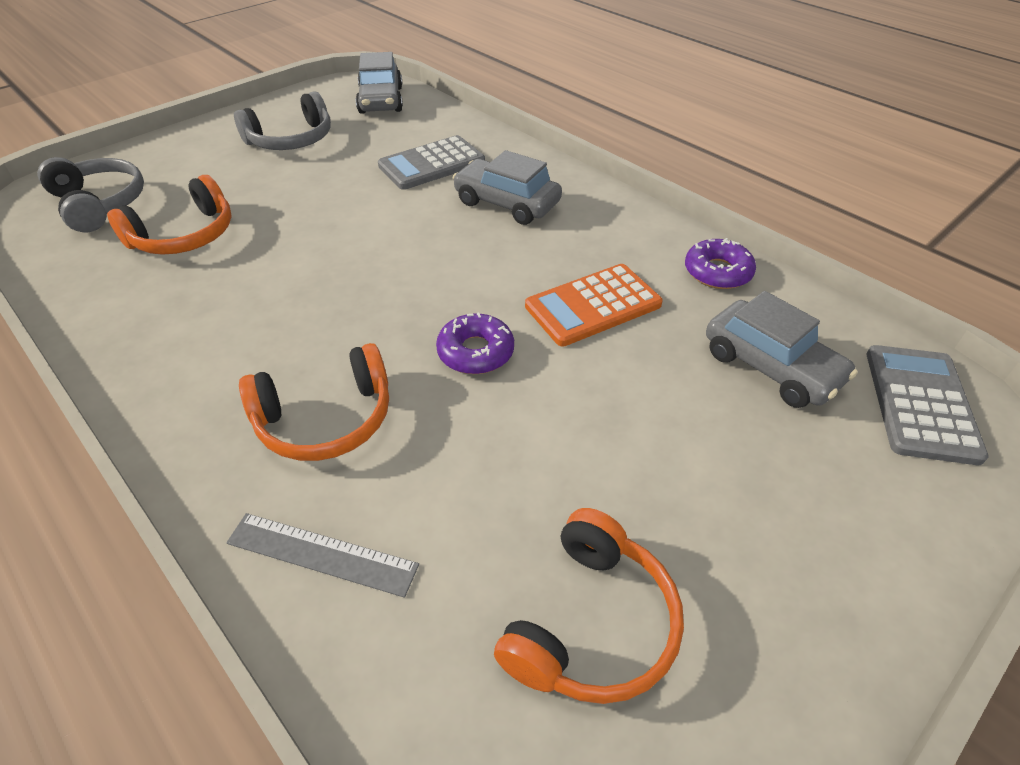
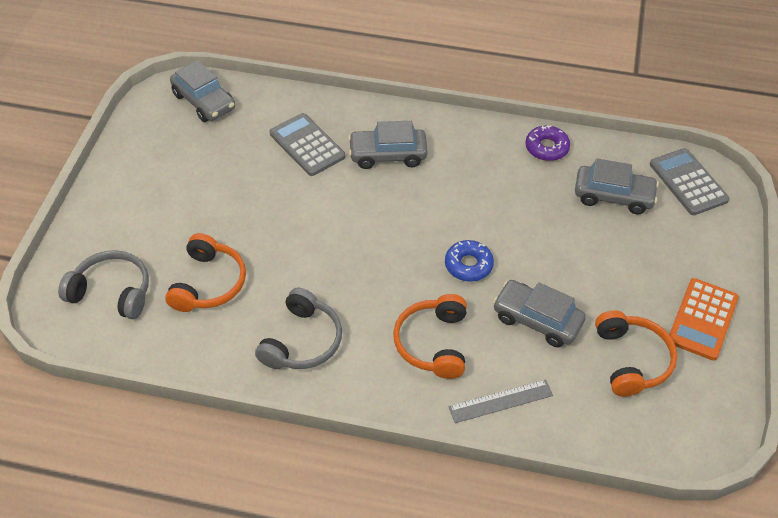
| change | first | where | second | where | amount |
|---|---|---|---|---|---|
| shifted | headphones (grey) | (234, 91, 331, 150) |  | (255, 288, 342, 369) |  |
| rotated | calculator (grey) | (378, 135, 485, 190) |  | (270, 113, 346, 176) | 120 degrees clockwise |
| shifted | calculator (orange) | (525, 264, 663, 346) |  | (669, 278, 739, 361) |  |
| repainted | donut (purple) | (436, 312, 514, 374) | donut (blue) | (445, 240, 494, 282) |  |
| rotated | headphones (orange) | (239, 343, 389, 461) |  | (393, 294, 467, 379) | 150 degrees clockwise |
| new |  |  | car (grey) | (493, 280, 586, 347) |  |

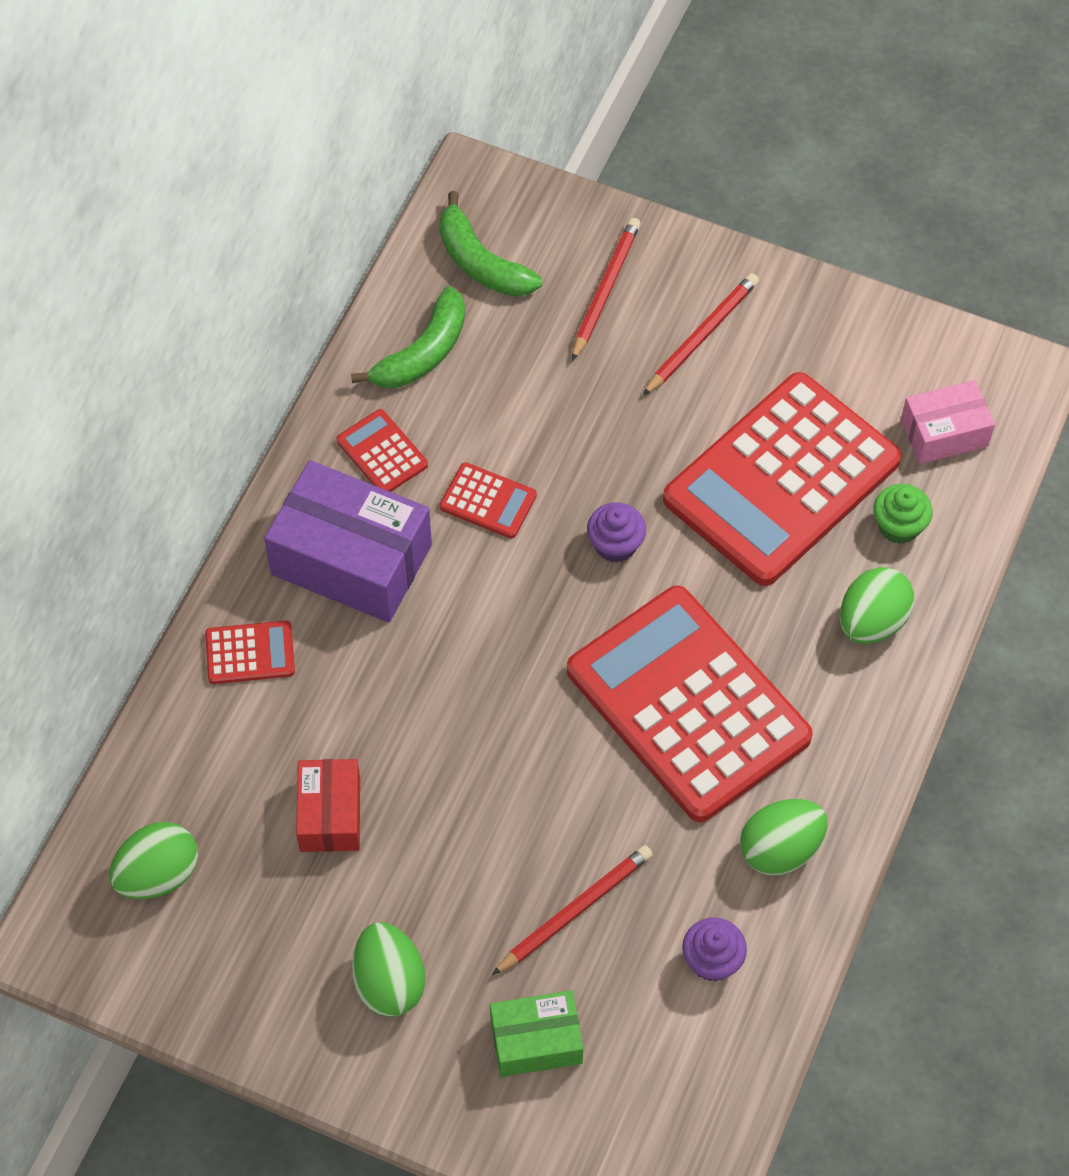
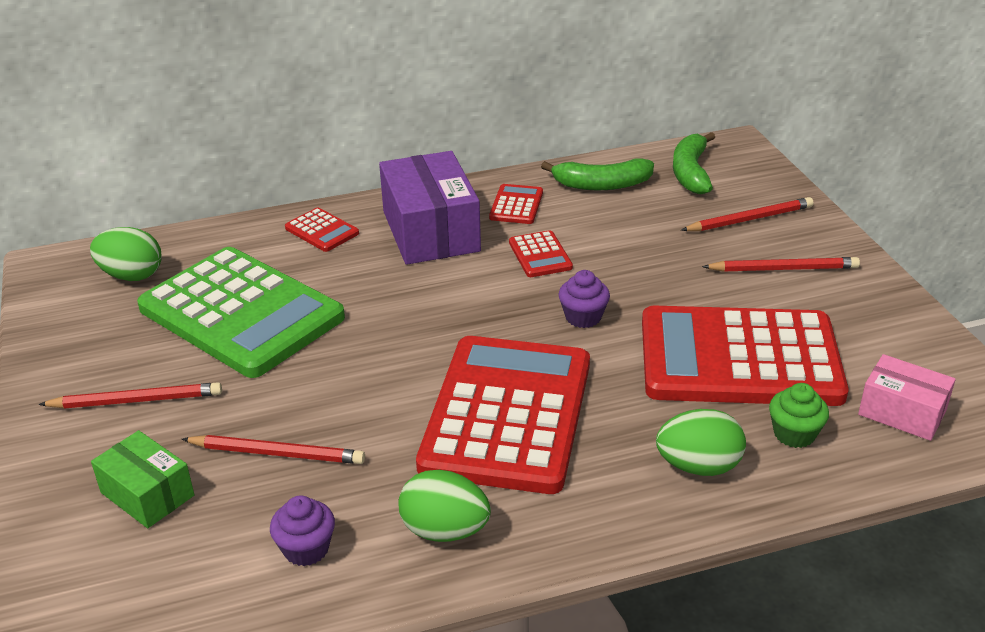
| change | first | where | second | where | amount |
|---|---|---|---|---|---|
| swapped | box (red) | (296, 759, 360, 852) | calculator (green) | (137, 247, 345, 378) |  |
| swapped | egg (green) | (352, 922, 425, 1017) | pencil (red) | (38, 382, 222, 409) |  |

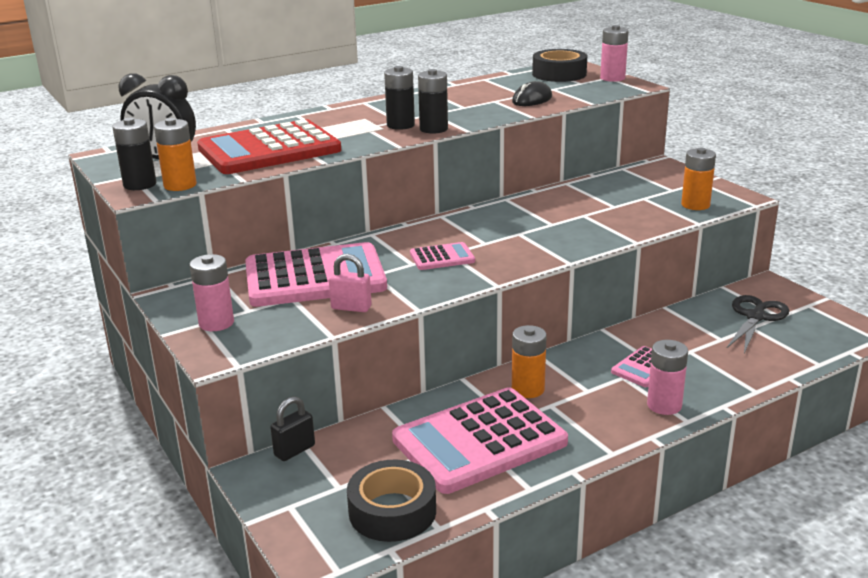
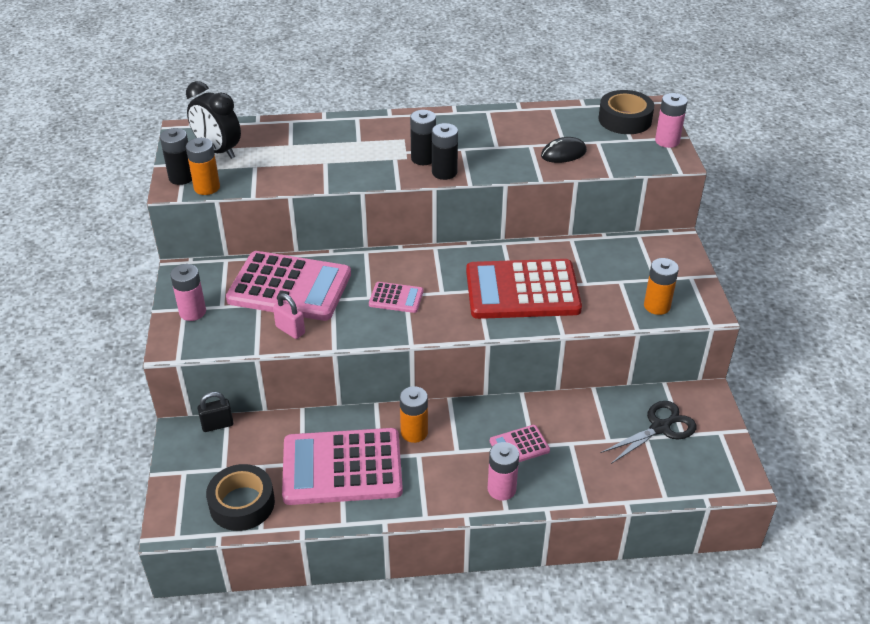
| change | first | where | second | where | amount |
|---|---|---|---|---|---|
| shifted | calculator (red) | (197, 119, 341, 174) |  | (466, 259, 582, 319) |  |

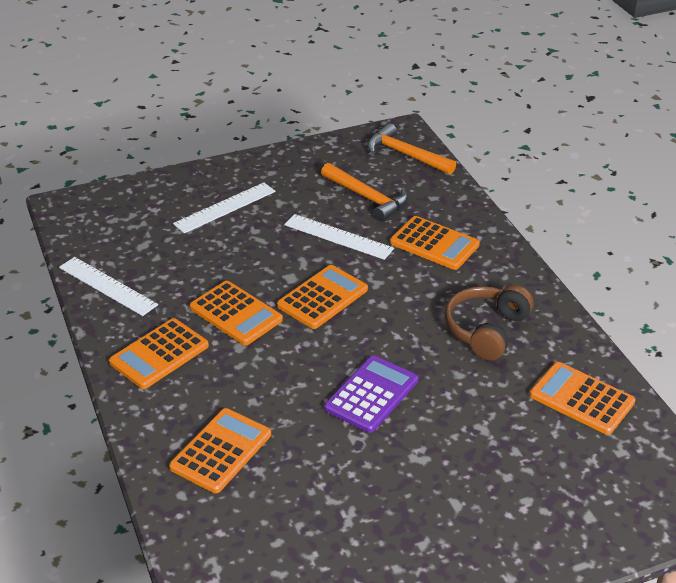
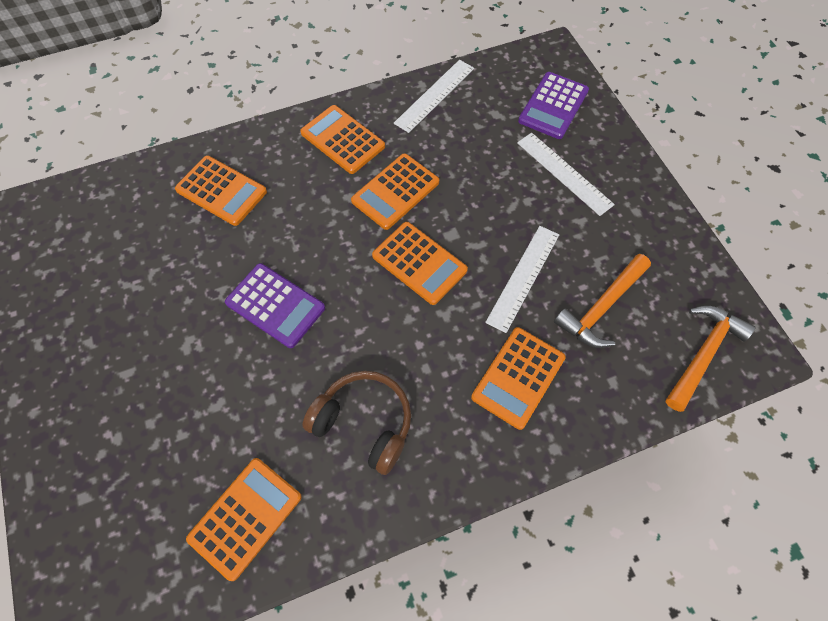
| change | first | where | second | where | amount |
|---|---|---|---|---|---|
| new |  |  | calculator (purple) | (518, 72, 589, 139) |  |

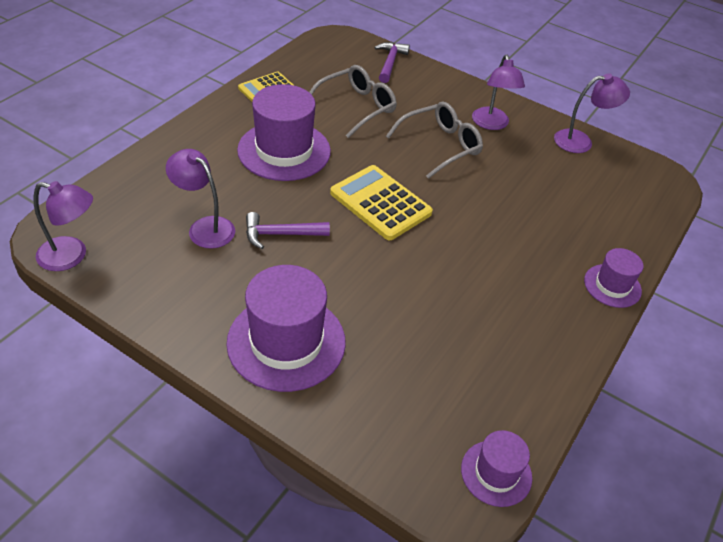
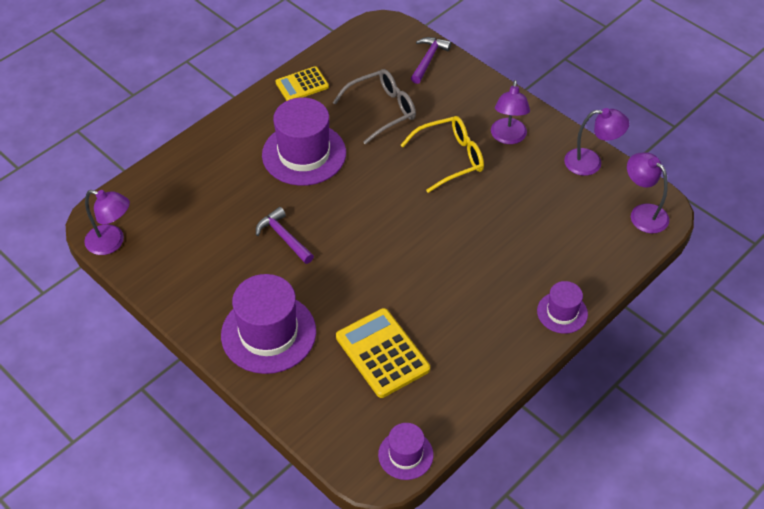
| change | first | where | second | where | amount |
|---|---|---|---|---|---|
| repainted | glasses (grey) | (386, 102, 483, 179) | glasses (yellow) | (401, 116, 484, 193) |  |
| shifted | lamp (purple) | (166, 149, 235, 249) |  | (627, 153, 669, 233) |  |
| shifted | calculator (yellow) | (330, 165, 433, 240) |  | (336, 308, 430, 398) |  |
| rotated | hammer (purple) | (246, 212, 330, 249) |  | (256, 207, 314, 264) | 45 degrees clockwise |

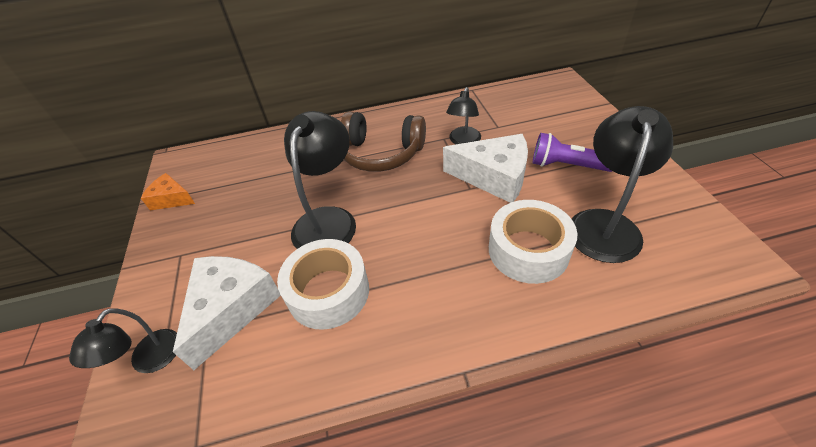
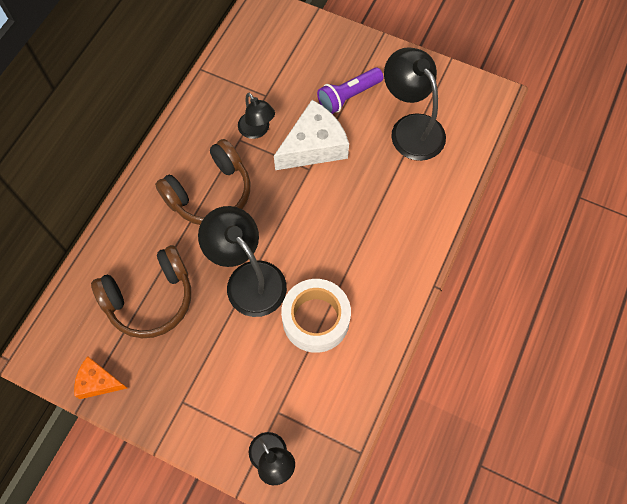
| change | first | where | second | where | amount |
|---|---|---|---|---|---|
| rotated | cheese (orange) | (141, 173, 195, 210) |  | (74, 356, 127, 399) | 45 degrees clockwise |
| gone | tape (white) | (489, 200, 577, 284) |  |  |  |
| gone | cheese (white) | (173, 256, 281, 370) |  |  |  |
| new |  |  | headphones (brown) | (91, 245, 191, 338) |  |

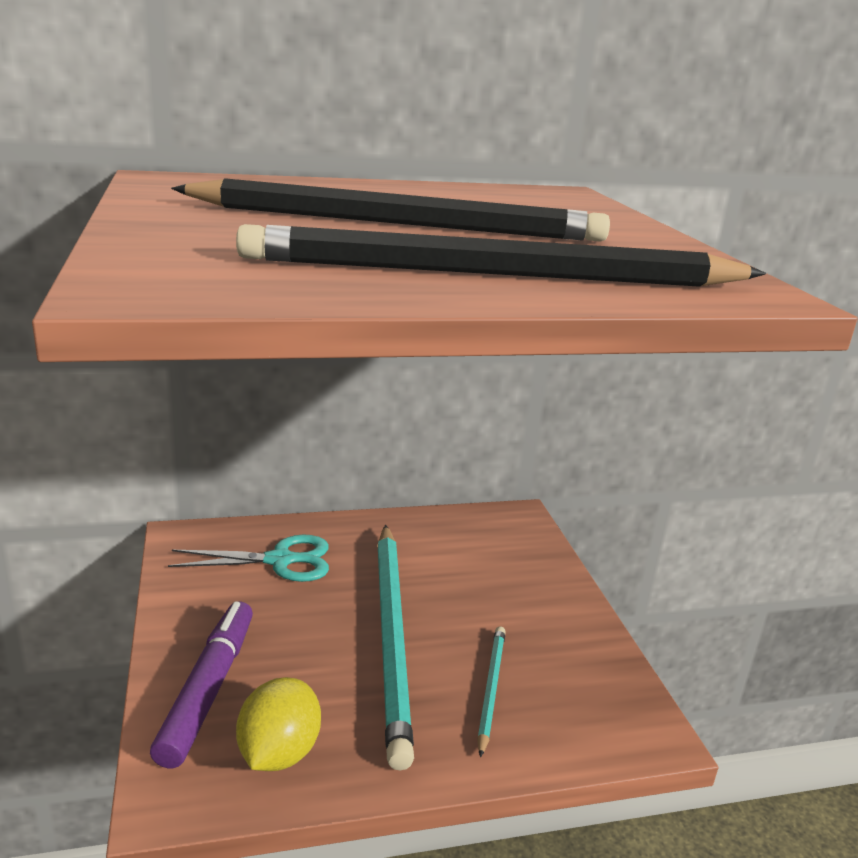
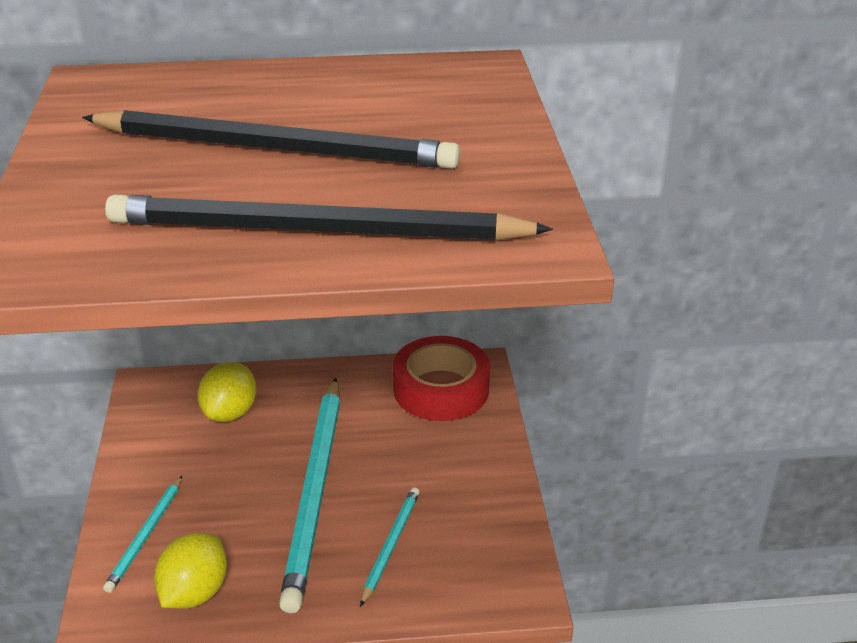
| change | first | where | second | where | amount |
|---|---|---|---|---|---|
| swapped | scissors (turquoise) | (168, 535, 329, 582) | lemon (yellow) | (197, 362, 257, 422) |  |
| swapped | marker (purple) | (150, 601, 253, 768) | pencil (turquoise) | (103, 476, 182, 593) |  |
| new |  |  | tape (red) | (393, 336, 490, 421) |  |

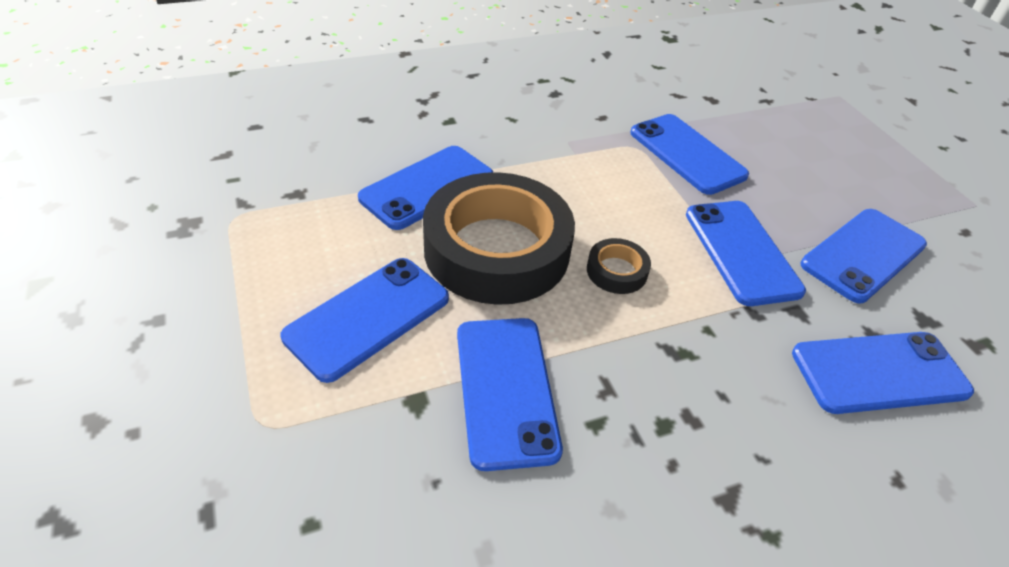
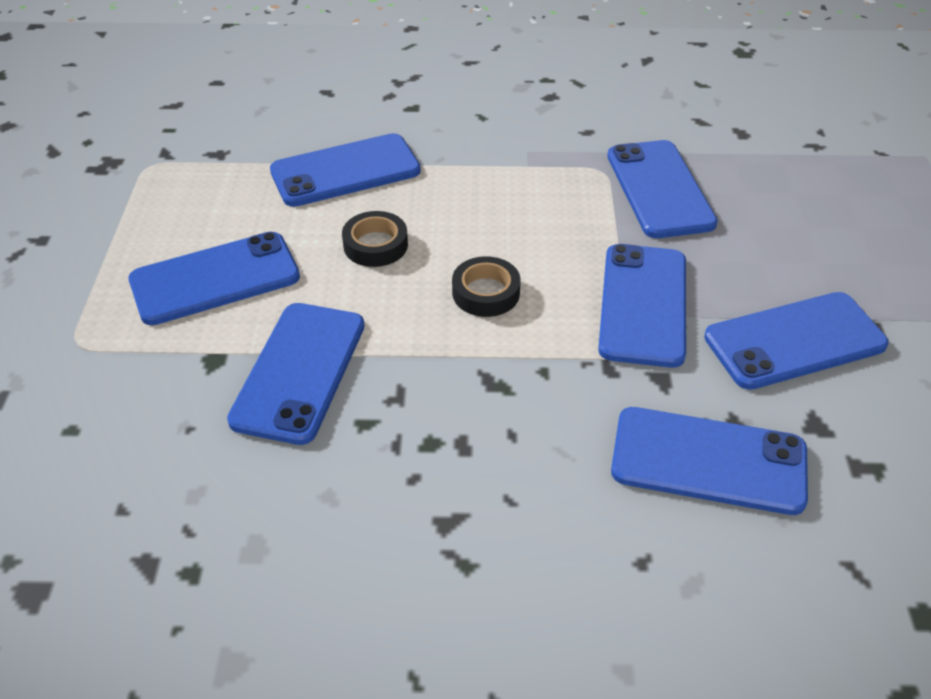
| change | first | where | second | where | amount |
|---|---|---|---|---|---|
| scaled | tape (black) | (423, 172, 575, 305) |  | (342, 211, 408, 267) | x0.41 |

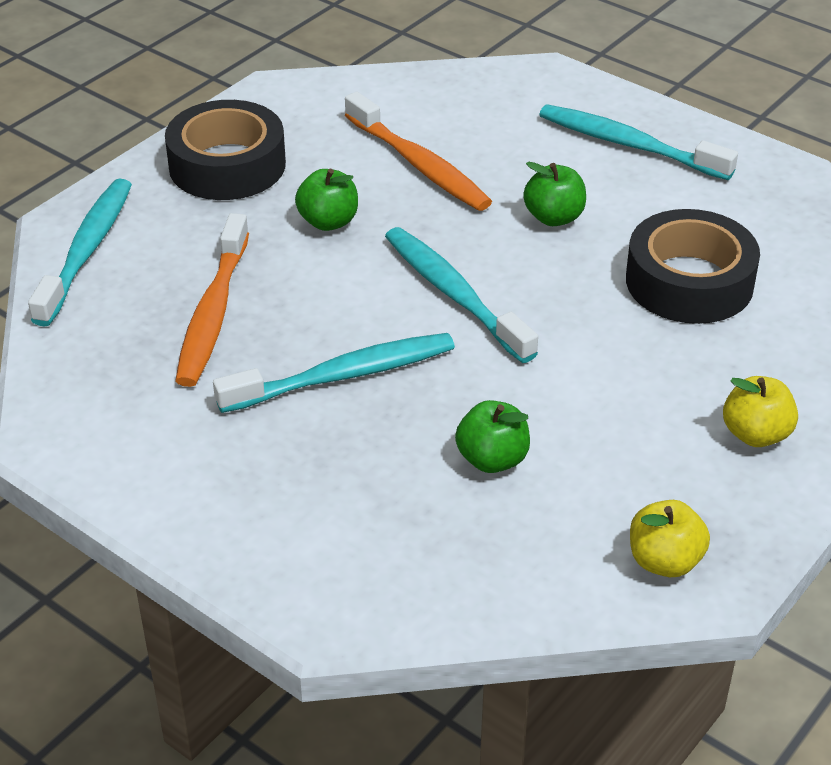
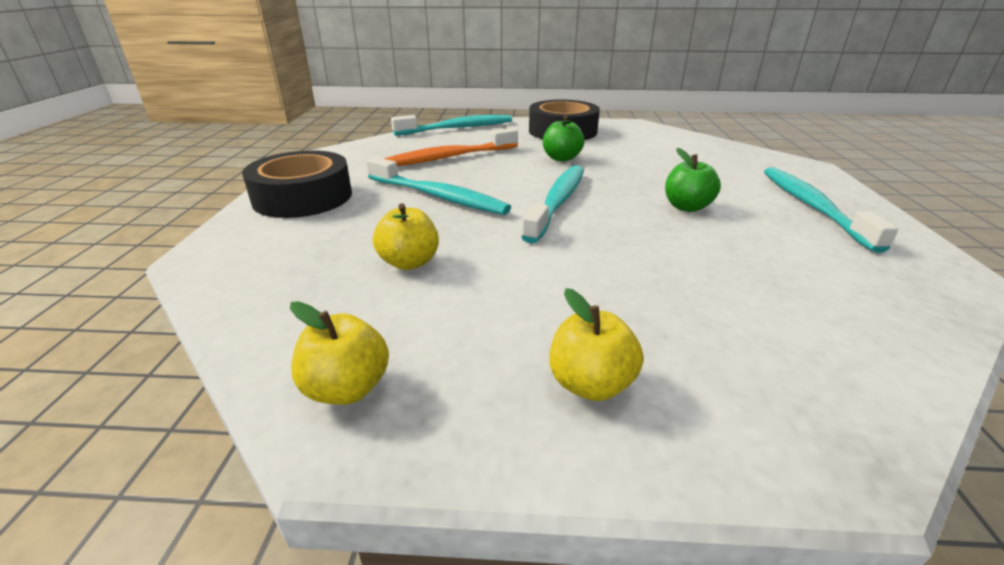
| change | first | where | second | where | amount |
|---|---|---|---|---|---|
| gone | toothbrush (orange) | (345, 91, 492, 211) |  |  |  |
| shifted | tape (black) | (626, 209, 760, 324) |  | (242, 150, 352, 218) |  |
| repainted | apple (green) | (455, 400, 530, 473) | apple (yellow) | (373, 203, 439, 270) |  |

